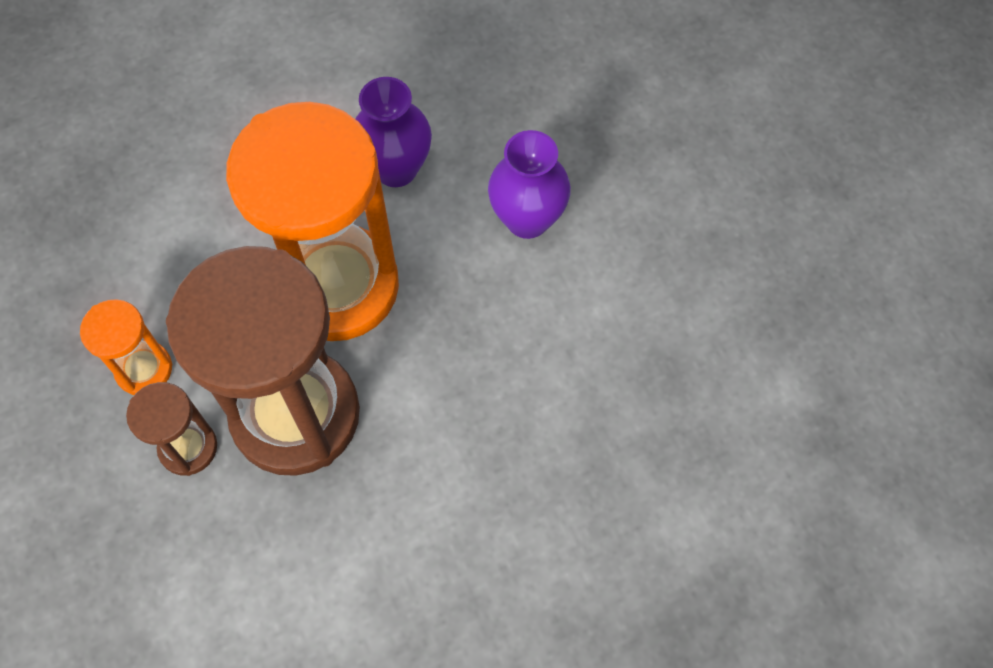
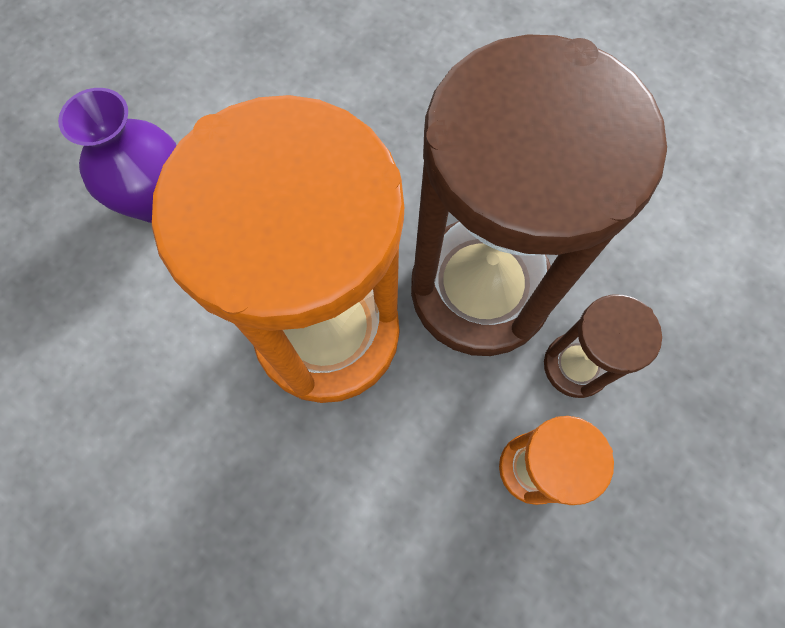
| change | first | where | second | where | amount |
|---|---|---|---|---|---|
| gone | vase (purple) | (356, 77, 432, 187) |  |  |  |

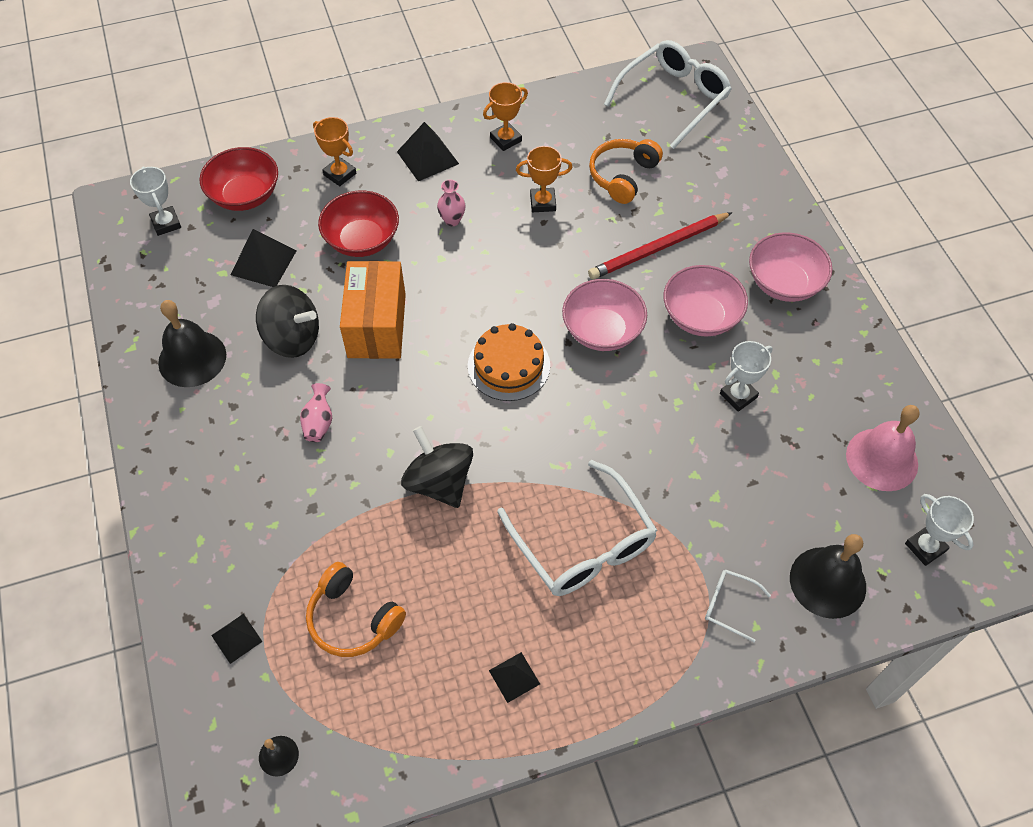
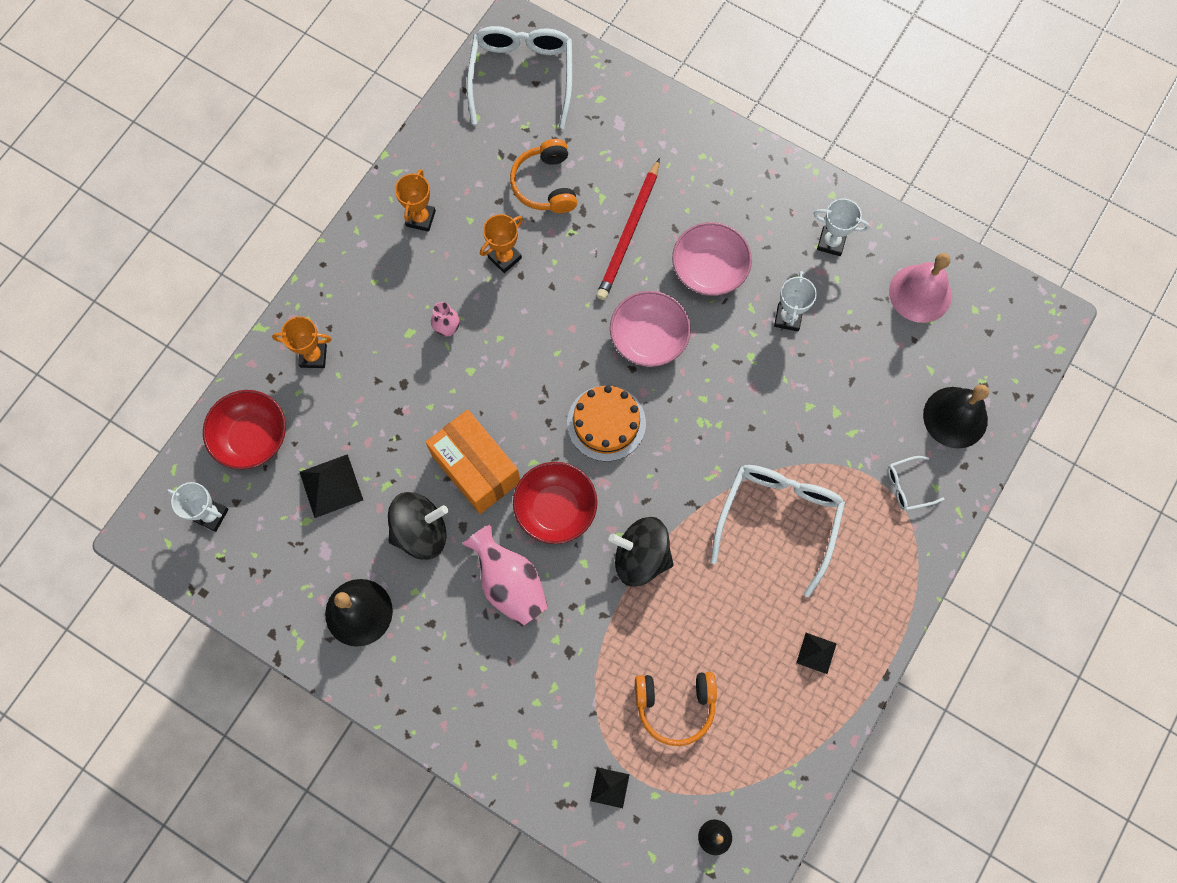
| change | first | where | second | where | amount |
|---|---|---|---|---|---|
| gone | pyramid (black) | (397, 122, 459, 181) |  |  |  |
| shifted | bowl (red) | (318, 190, 399, 257) |  | (513, 462, 597, 544) |  |
| gone | bowl (pink) | (749, 232, 833, 302) |  |  |  |
| scaled | vase (pink) | (300, 383, 332, 442) |  | (462, 524, 548, 627) | x1.87 |
| rotated | glasses (white) | (497, 460, 658, 596) |  | (710, 465, 845, 597) | 90 degrees counterclockwise |
| shifted | trophy (white) | (905, 494, 974, 566) |  | (813, 198, 870, 256) |  |

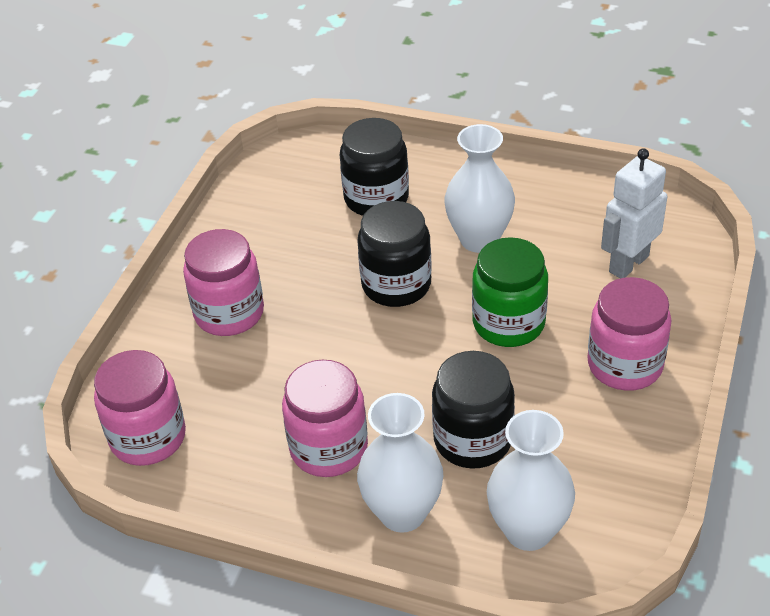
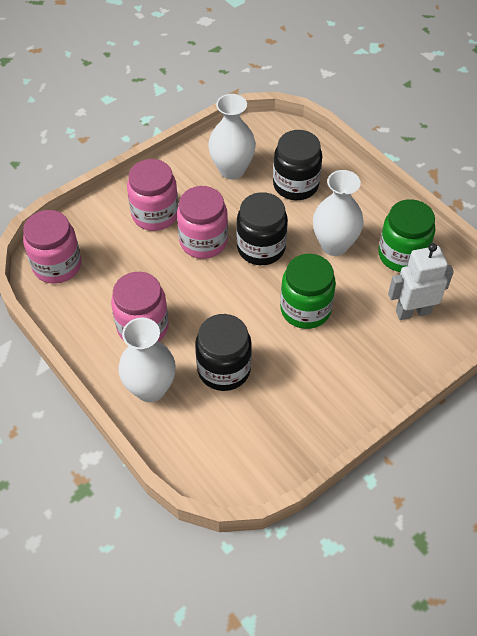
| change | first | where | second | where | amount |
|---|---|---|---|---|---|
| shifted | jar (pink) | (587, 277, 671, 391) |  | (177, 186, 228, 259) |  |
| shifted | vase (white) | (487, 410, 575, 551) |  | (208, 94, 256, 179) |  |
| new |  |  | jar (green) | (379, 199, 435, 272) |  |

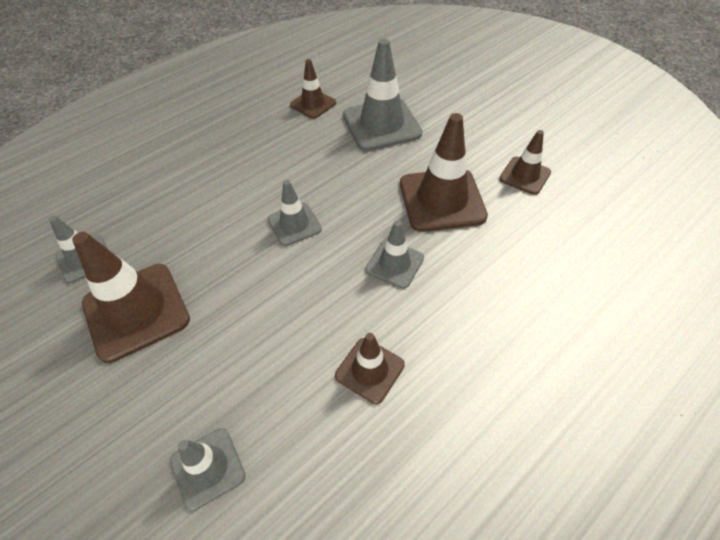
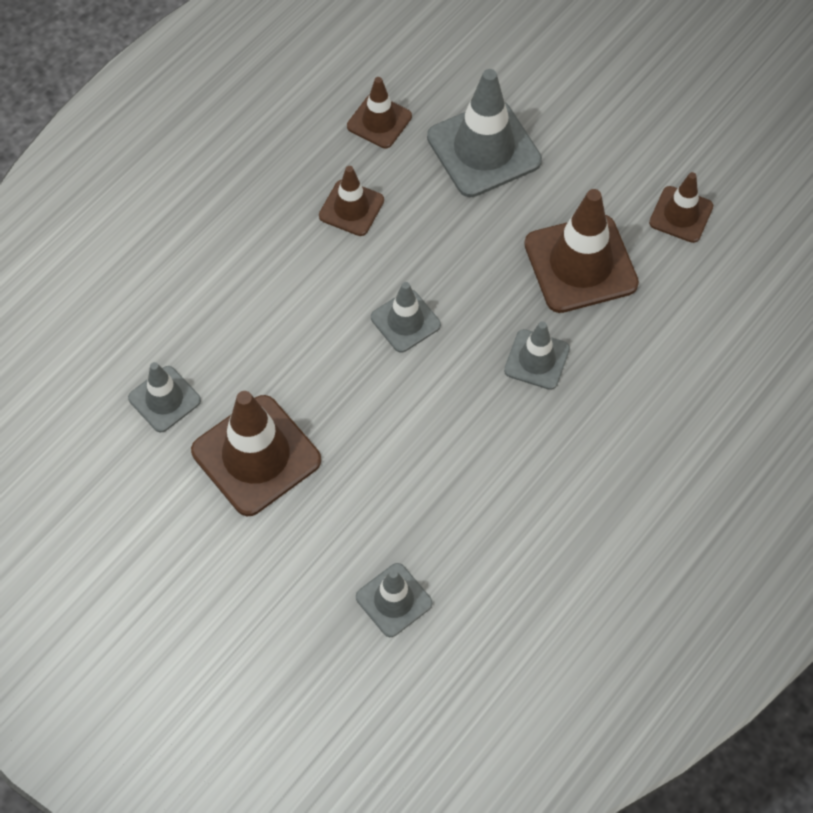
| change | first | where | second | where | amount |
|---|---|---|---|---|---|
| shifted | traffic cone (brown) | (335, 333, 405, 404) |  | (319, 166, 384, 236) |  |

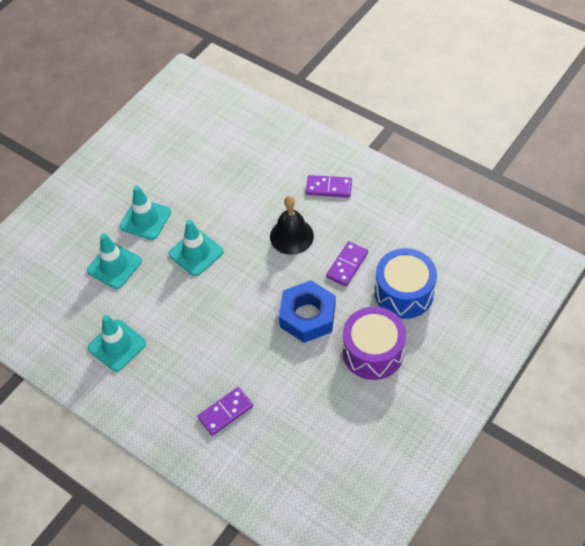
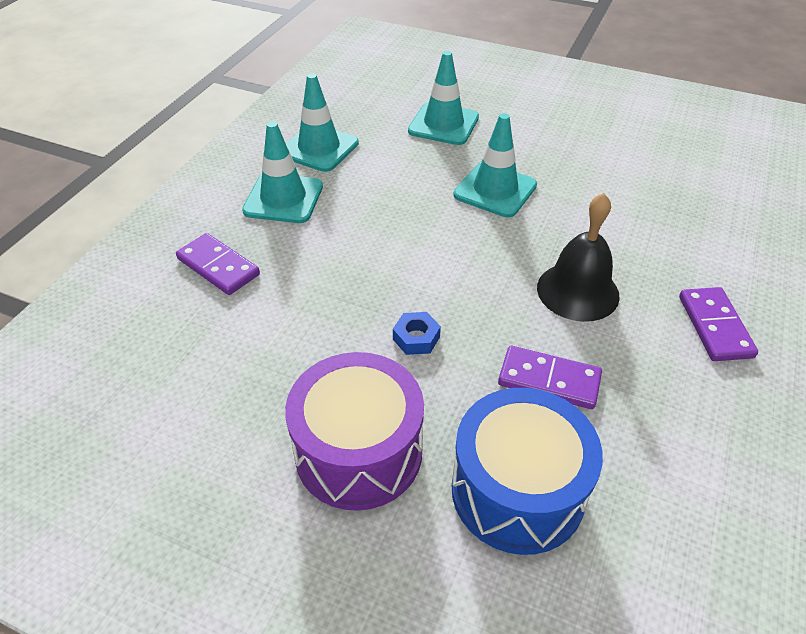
| change | first | where | second | where | amount |
|---|---|---|---|---|---|
| shifted | traffic cone (turquoise) | (120, 185, 171, 240) |  | (242, 121, 323, 223) |  |
| scaled | nut (blue) | (279, 280, 335, 343) |  | (393, 312, 441, 355) | x0.42 |

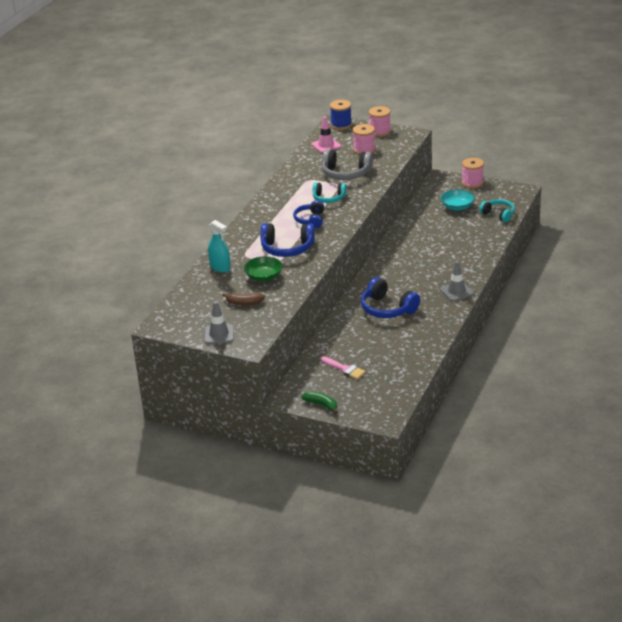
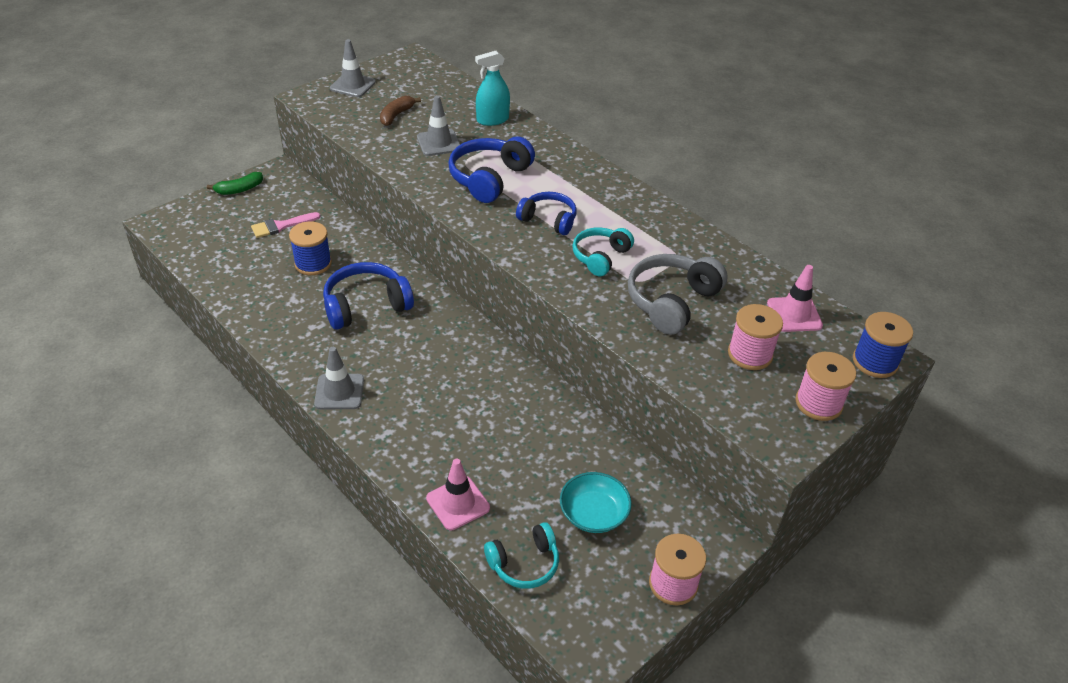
| change | first | where | second | where | amount |
|---|---|---|---|---|---|
| swapped | bowl (green) | (244, 256, 283, 281) | traffic cone (grey) | (417, 95, 460, 156) |  |
| new |  |  | spool (blue) | (289, 222, 332, 275) |  |
| new |  |  | traffic cone (pink) | (426, 459, 490, 530) |  |

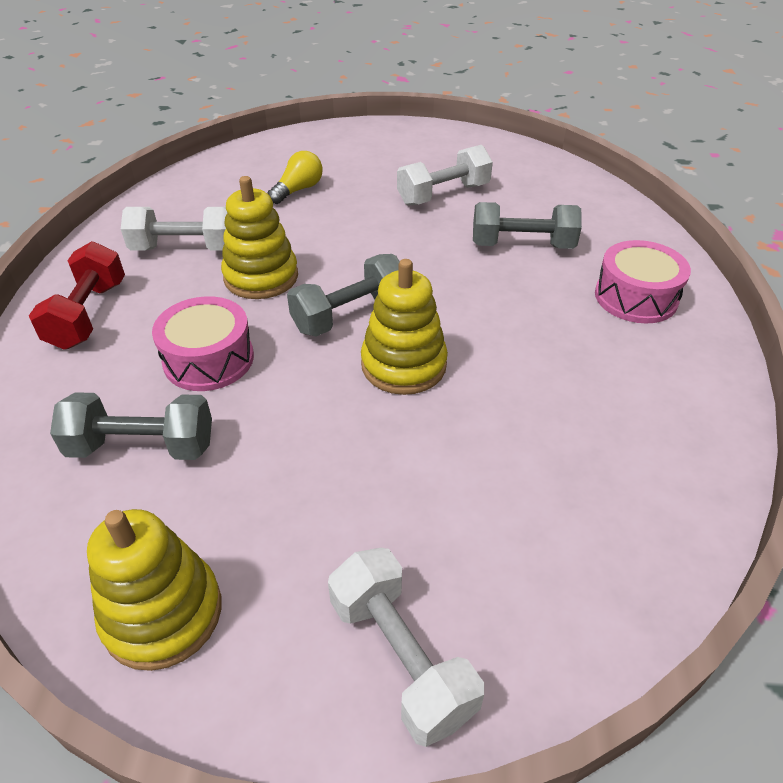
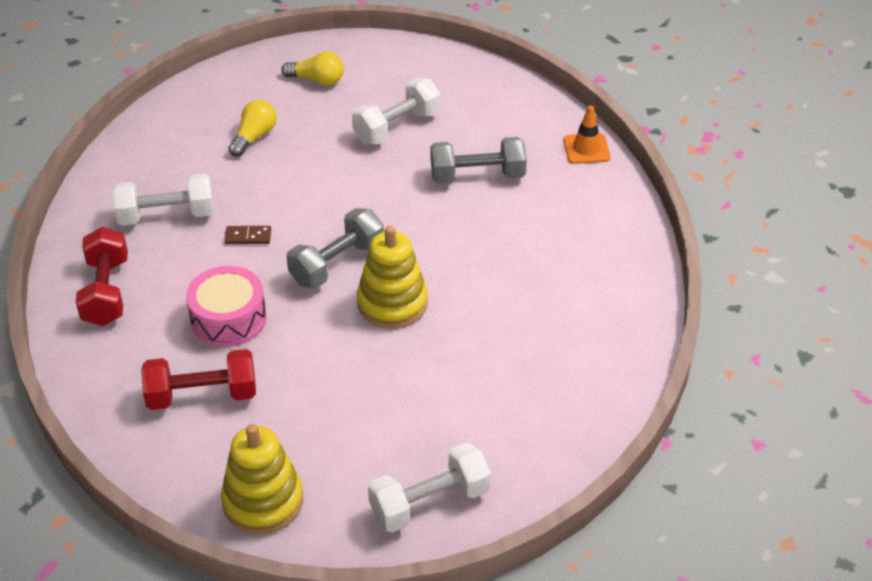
| change | first | where | second | where | amount |
|---|---|---|---|---|---|
| swapped | stacking toy (yellow) | (221, 176, 298, 299) | domino (brown) | (225, 226, 271, 244) |  |
| gone | drum (pink) | (595, 240, 691, 323) |  |  |  |
| repainted | dumbbell (grey) | (50, 392, 212, 460) | dumbbell (red) | (141, 349, 256, 410) |  |
| rotated | dumbbell (white) | (328, 548, 484, 747) |  | (368, 443, 491, 533) | 75 degrees counterclockwise |
| new |  |  | light bulb (yellow) | (281, 52, 344, 86) |  |
| new |  |  | traffic cone (orange) | (563, 106, 611, 164) |  |

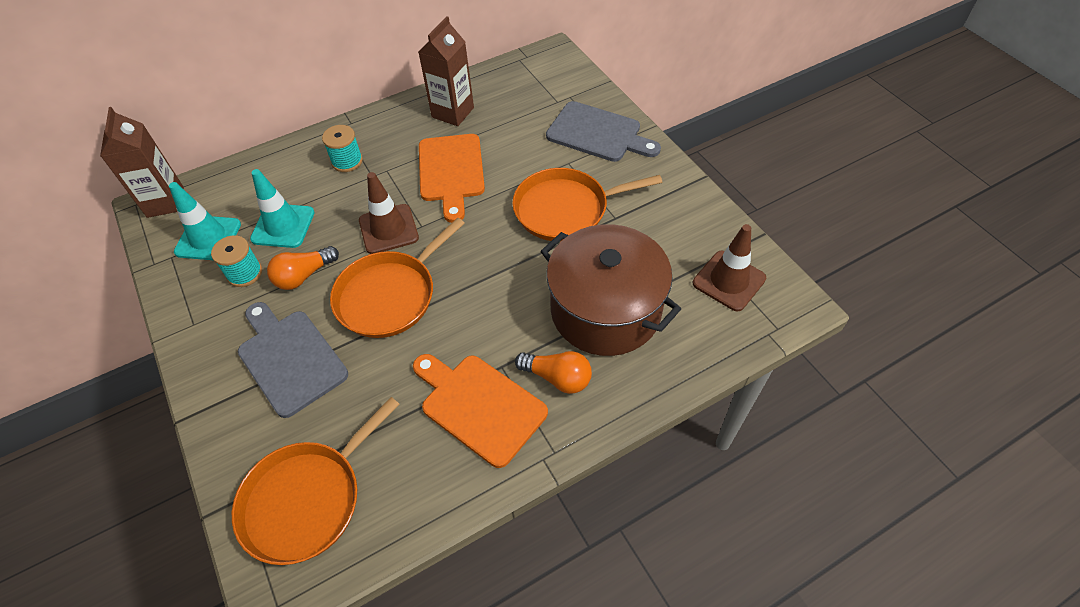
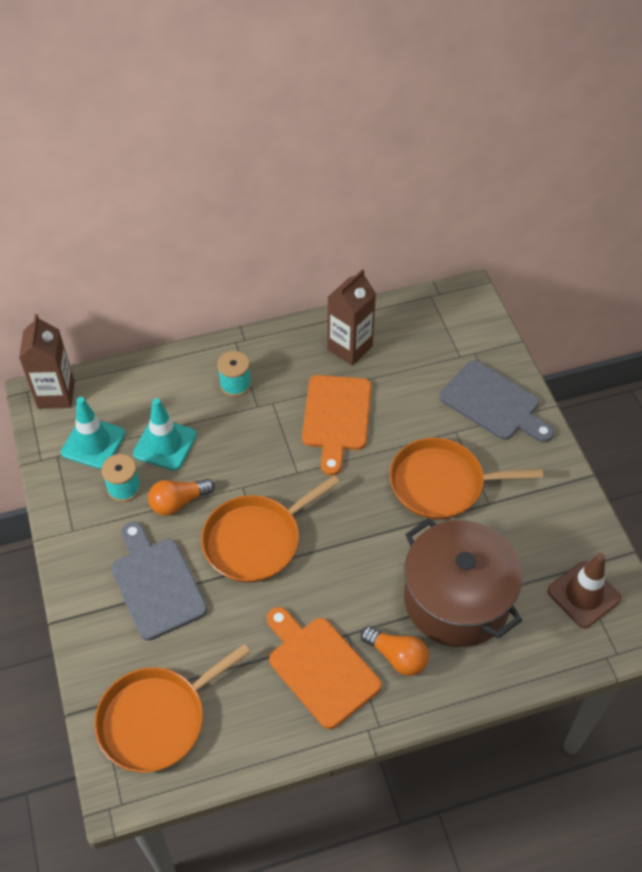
| change | first | where | second | where | amount |
|---|---|---|---|---|---|
| gone | traffic cone (brown) | (359, 172, 419, 254) |  |  |  |

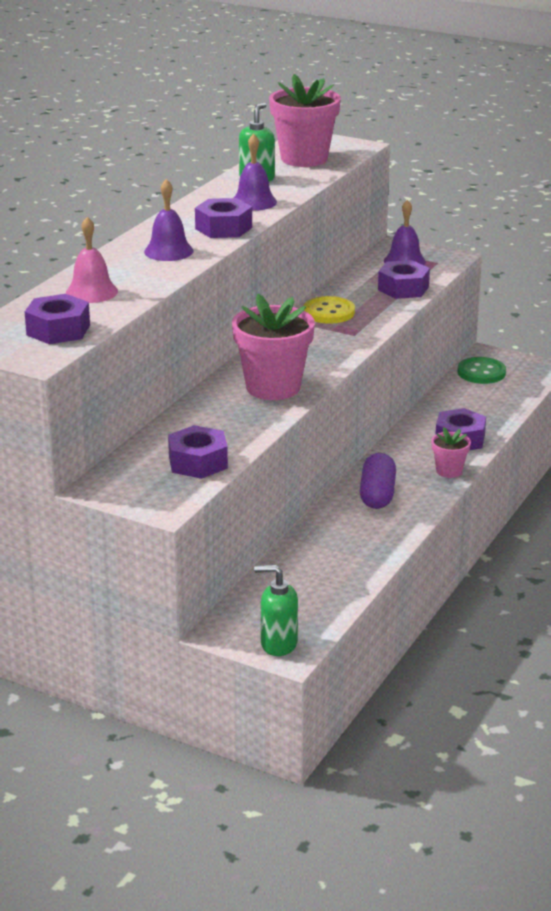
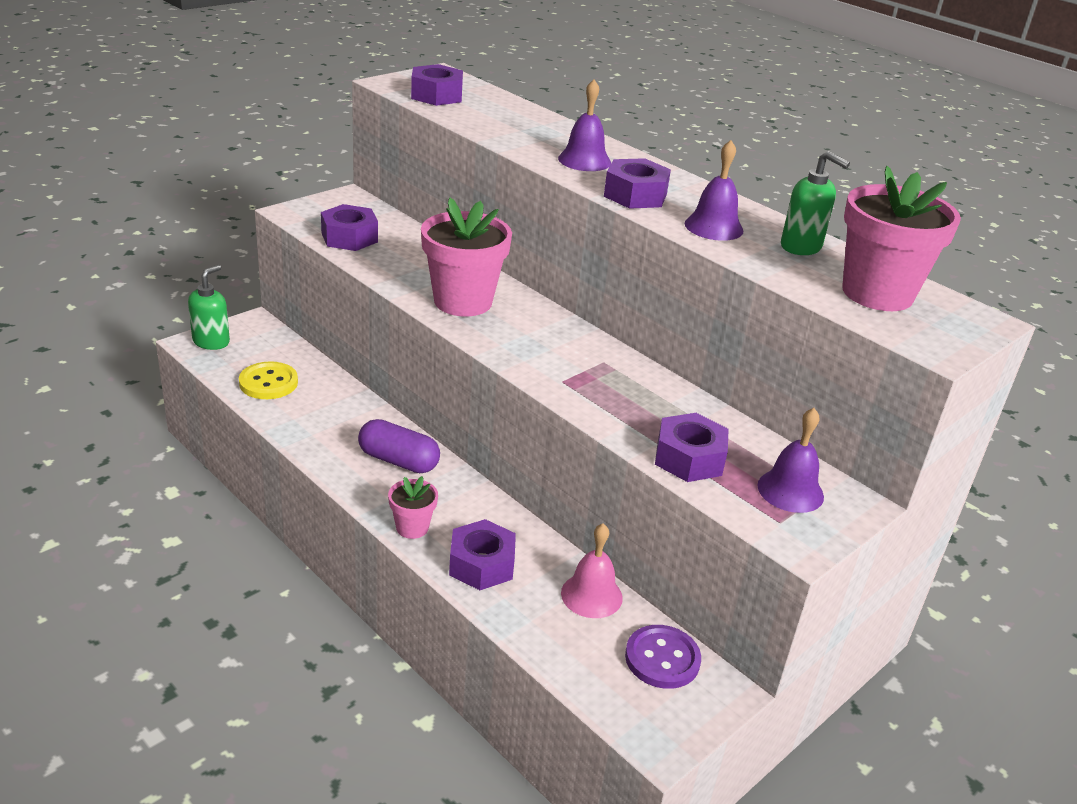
| change | first | where | second | where | amount |
|---|---|---|---|---|---|
| shifted | bell (pink) | (66, 217, 118, 303) |  | (561, 523, 623, 618) |  |
| shifted | button (yellow) | (304, 296, 355, 324) |  | (239, 361, 298, 399) |  |
| repainted | button (green) | (457, 357, 506, 384) | button (purple) | (625, 625, 701, 689) |  |

